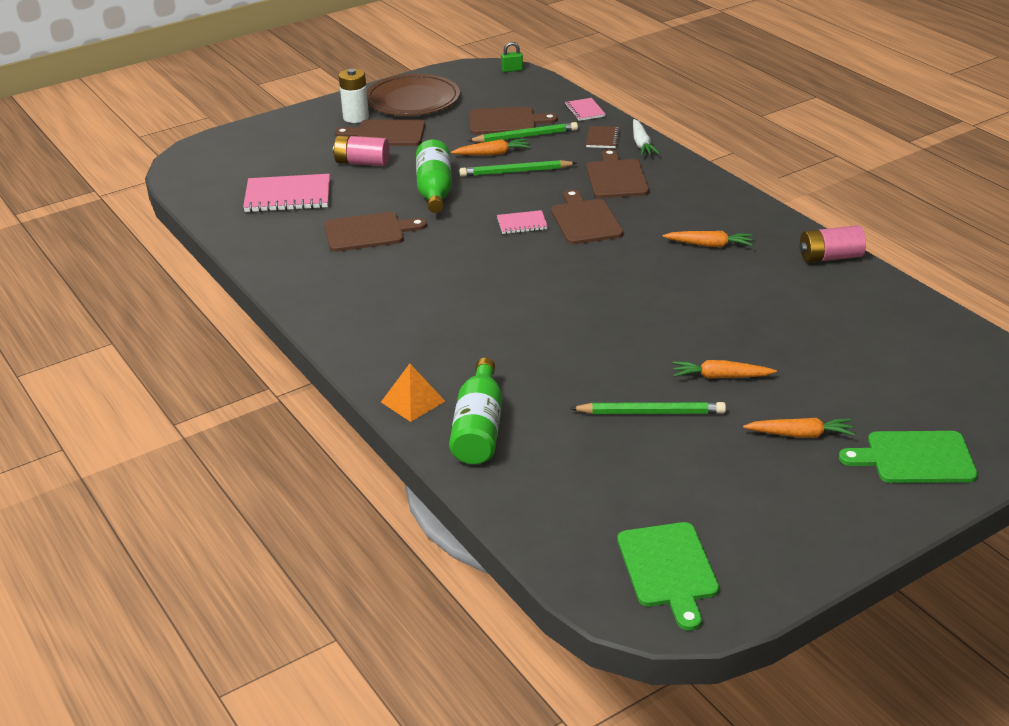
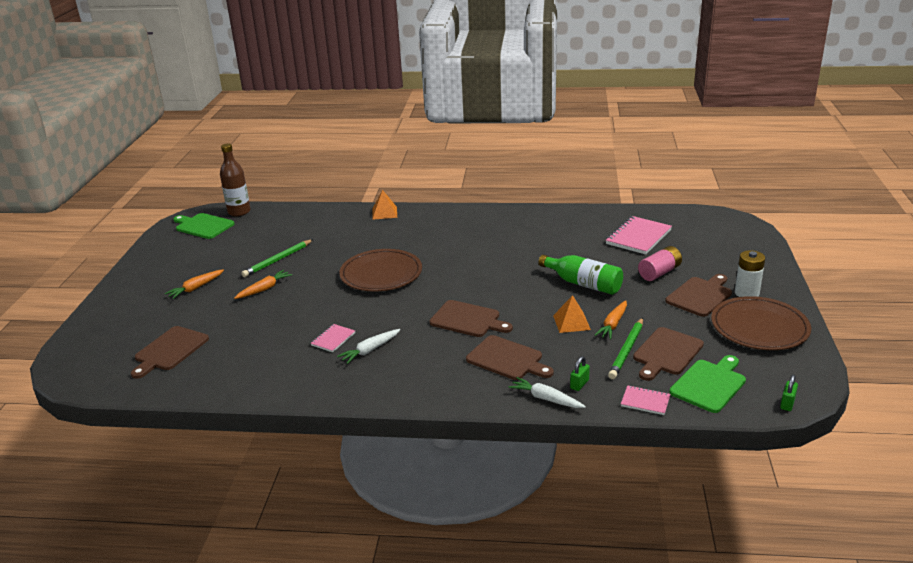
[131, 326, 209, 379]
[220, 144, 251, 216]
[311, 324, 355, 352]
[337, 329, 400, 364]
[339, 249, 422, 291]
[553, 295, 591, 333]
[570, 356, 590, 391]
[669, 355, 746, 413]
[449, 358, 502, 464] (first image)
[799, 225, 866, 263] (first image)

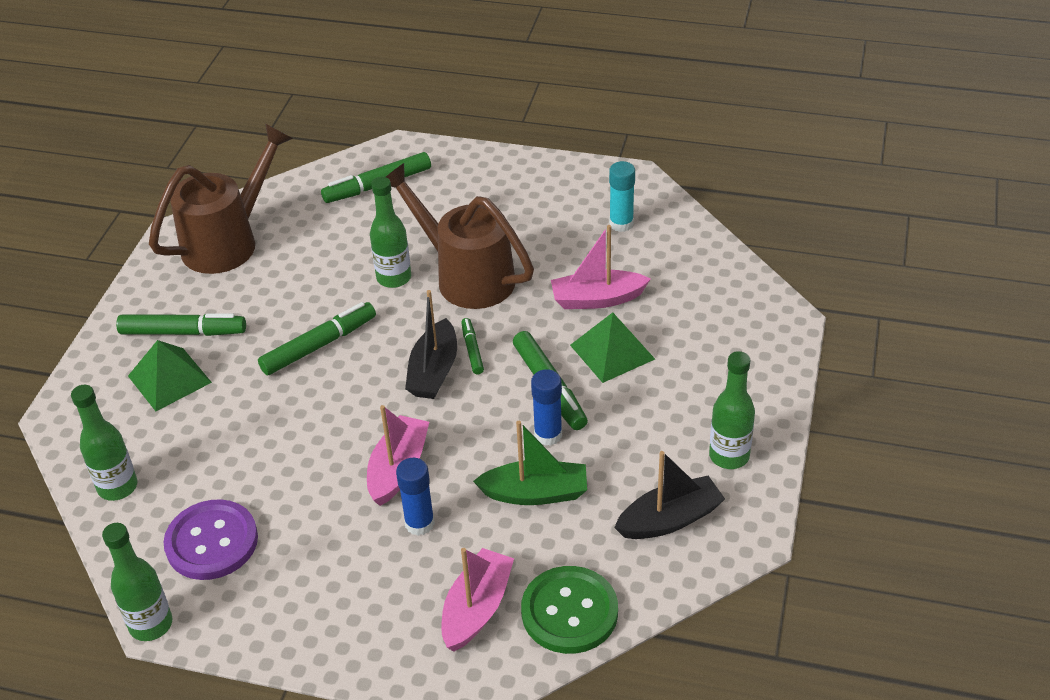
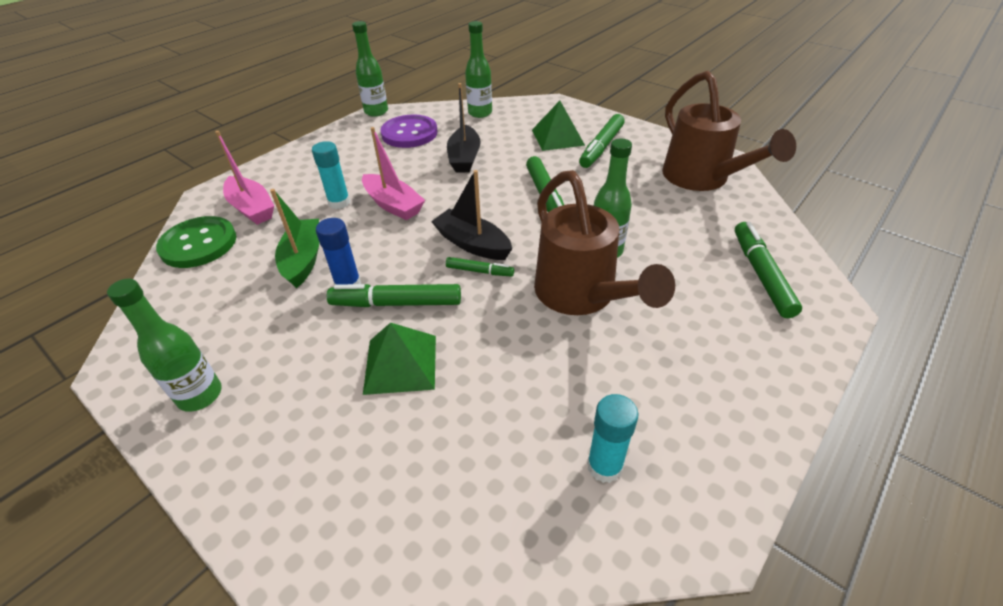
[270, 189, 319, 288]
[312, 141, 350, 209]
[447, 83, 481, 172]
[534, 170, 675, 315]
[551, 225, 651, 309] (first image)

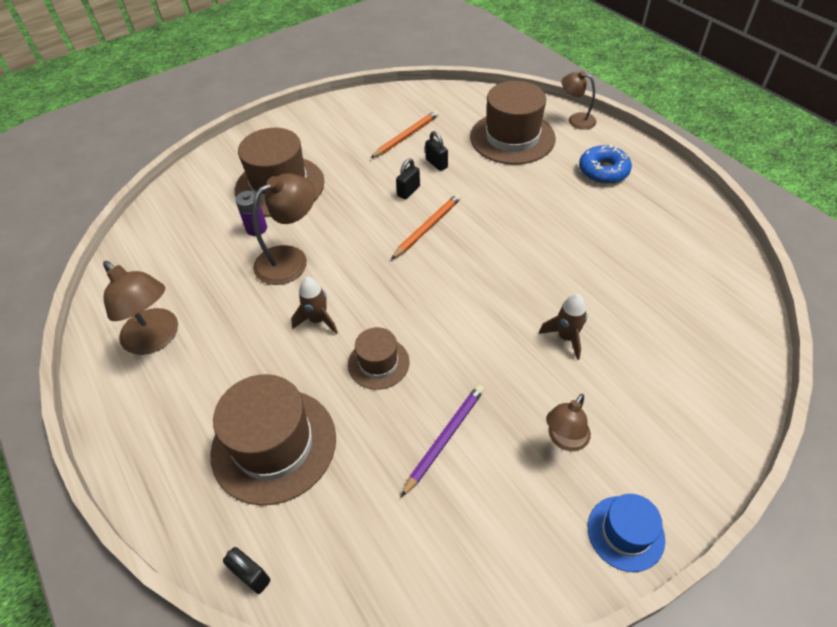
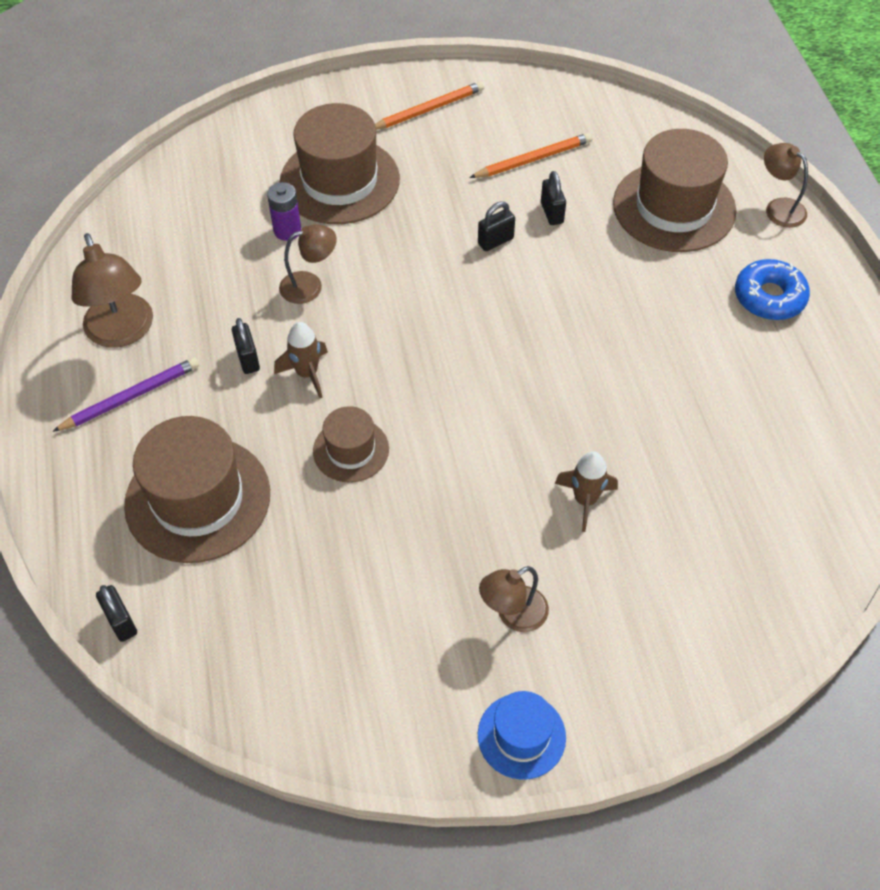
[52, 357, 199, 432]
[232, 318, 260, 374]
[279, 224, 337, 304]
[375, 81, 484, 130]

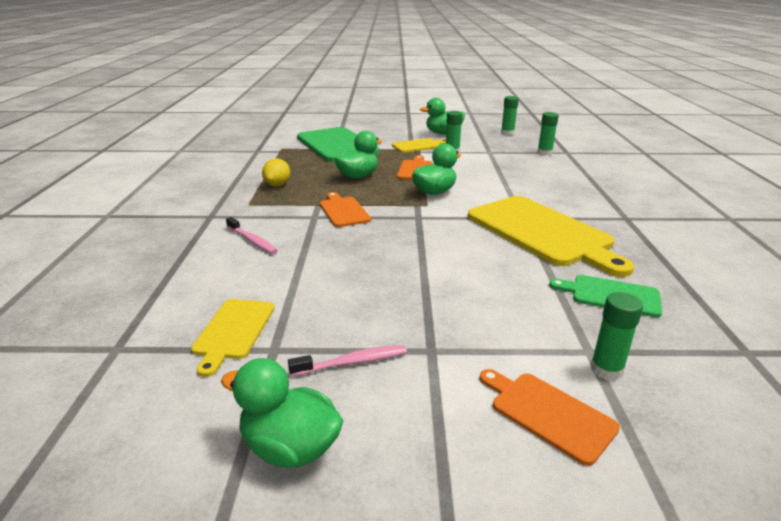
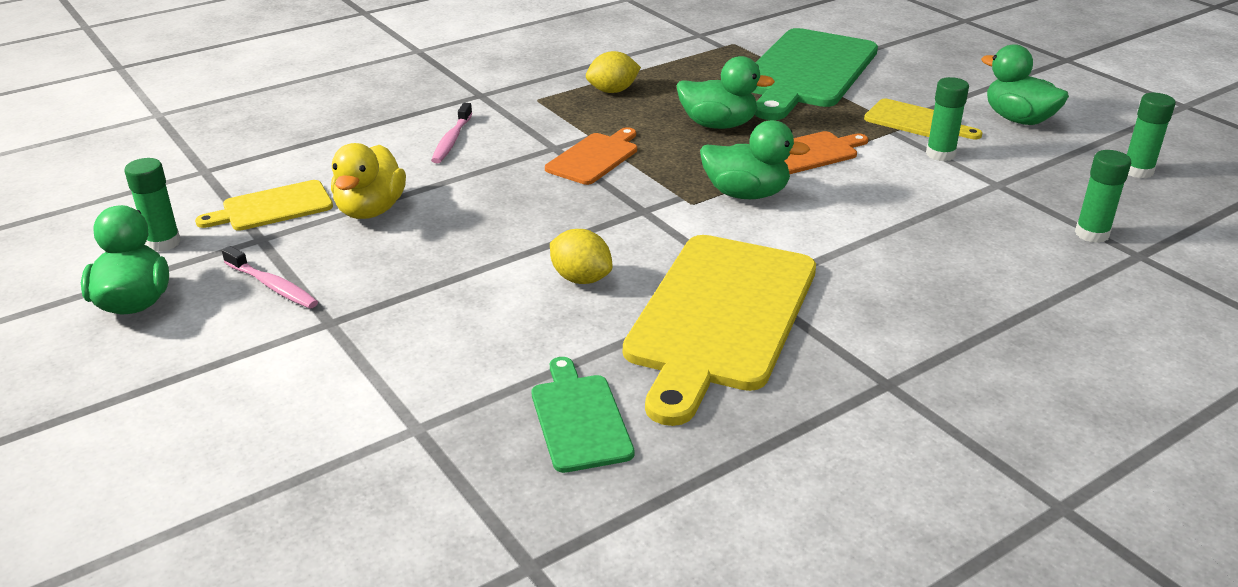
[125, 158, 181, 252]
[331, 143, 406, 219]
[550, 229, 612, 284]
[480, 369, 620, 466] (first image)

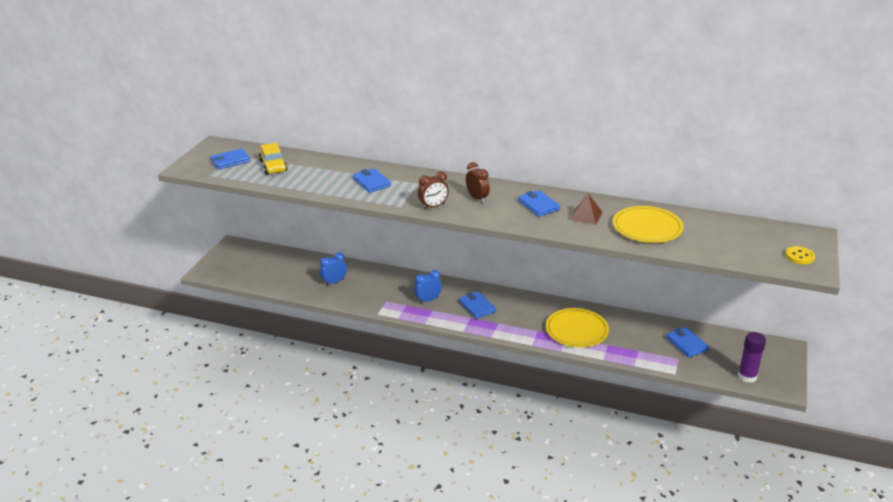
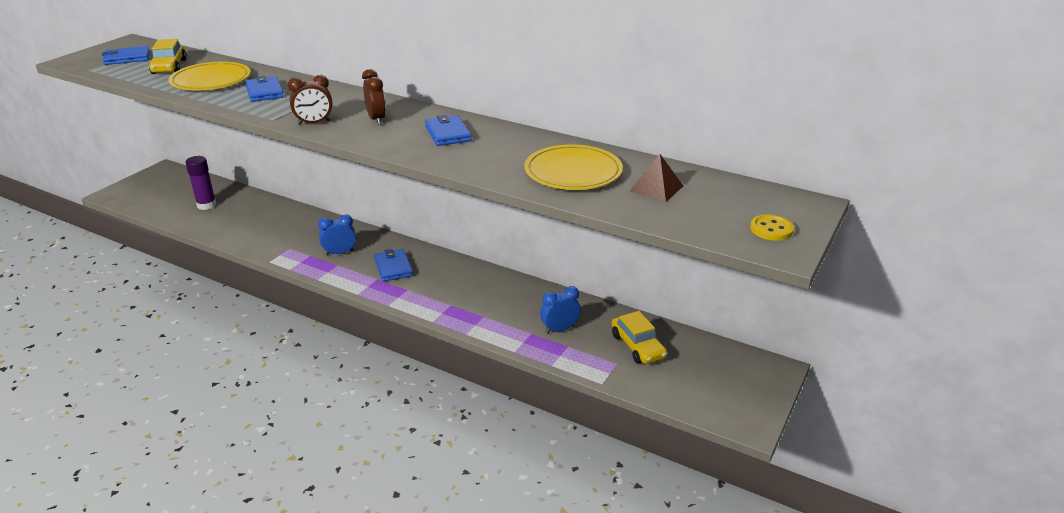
[168, 62, 251, 90]
[185, 156, 217, 210]
[540, 286, 581, 334]
[612, 311, 667, 364]
[630, 154, 683, 202]

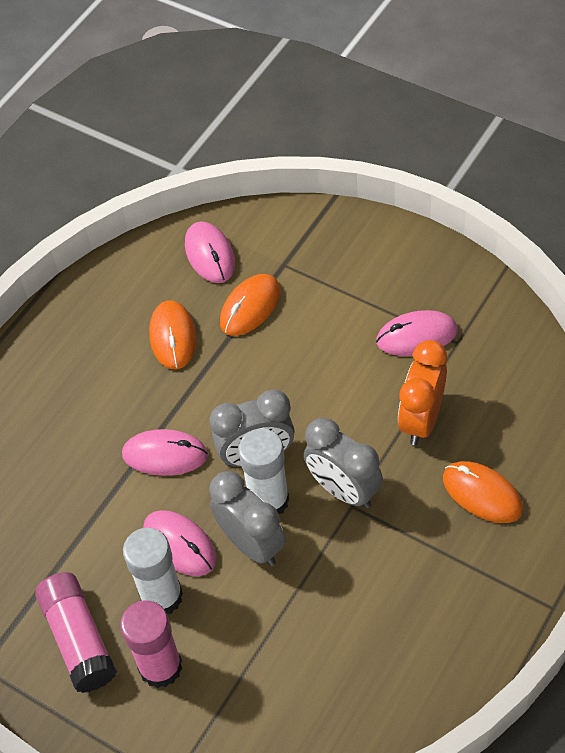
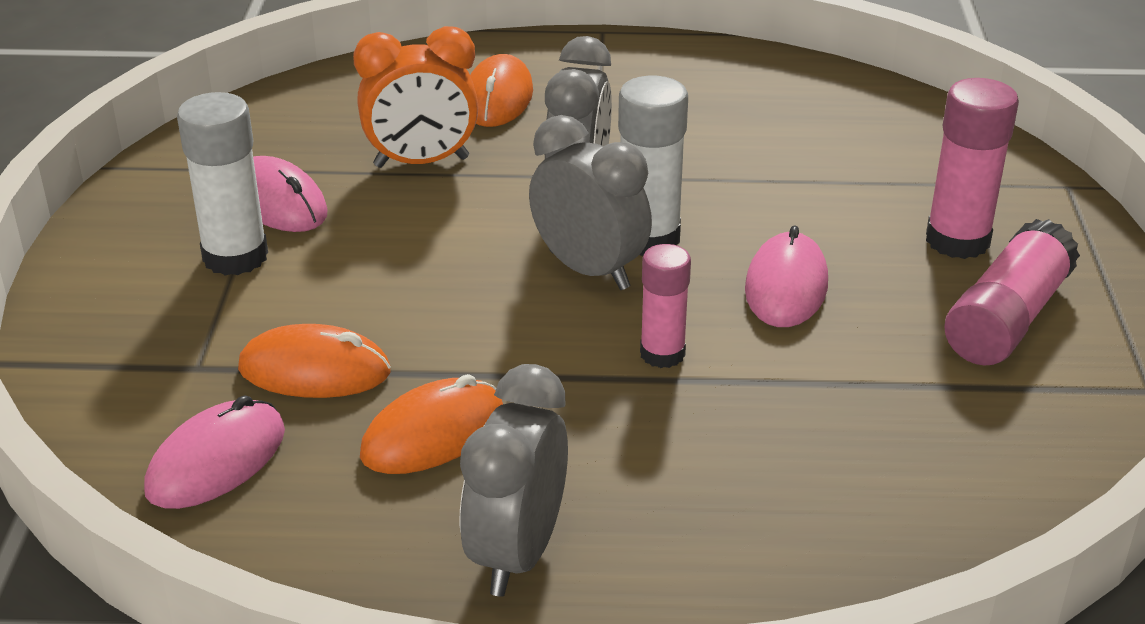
[177, 92, 268, 276]
[460, 364, 568, 597]
[640, 244, 691, 368]

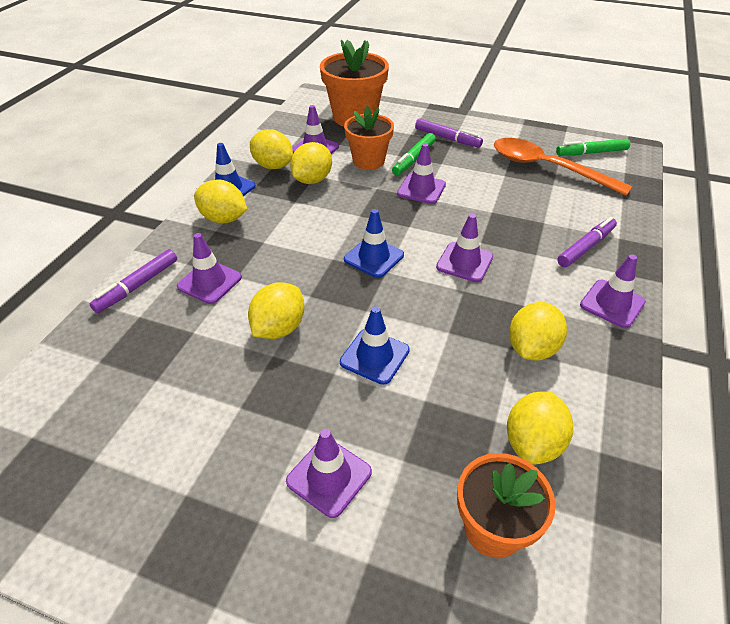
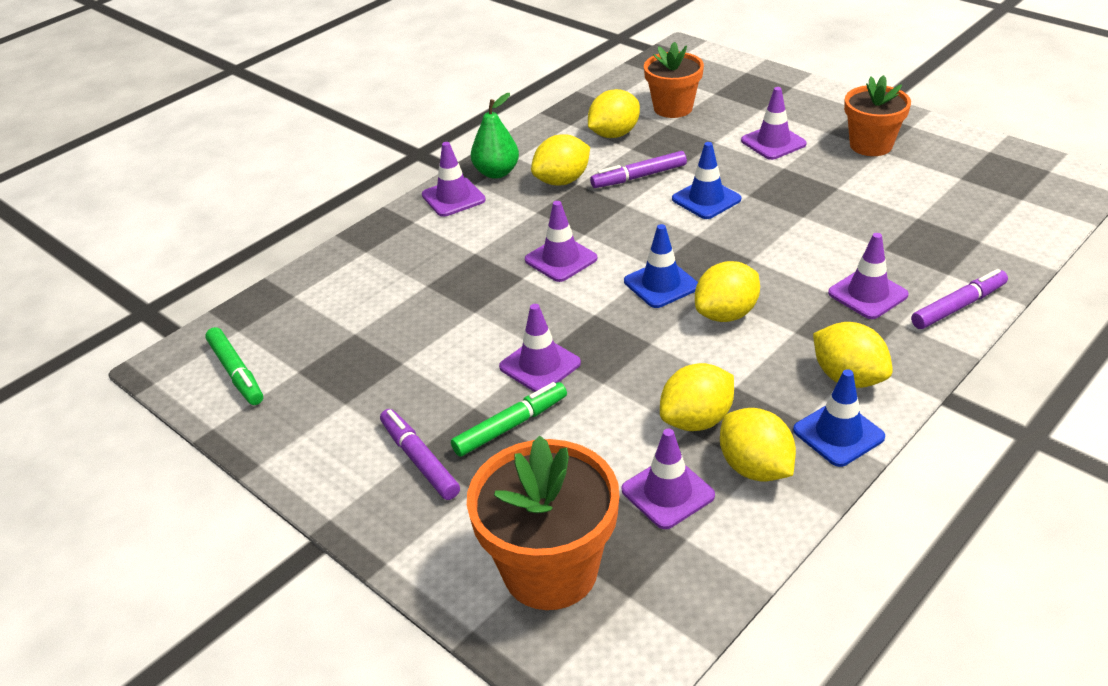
[205, 327, 263, 405]
[471, 93, 519, 179]
[590, 151, 687, 188]
[695, 261, 760, 322]
[844, 75, 911, 156]
[494, 138, 632, 196] (first image)

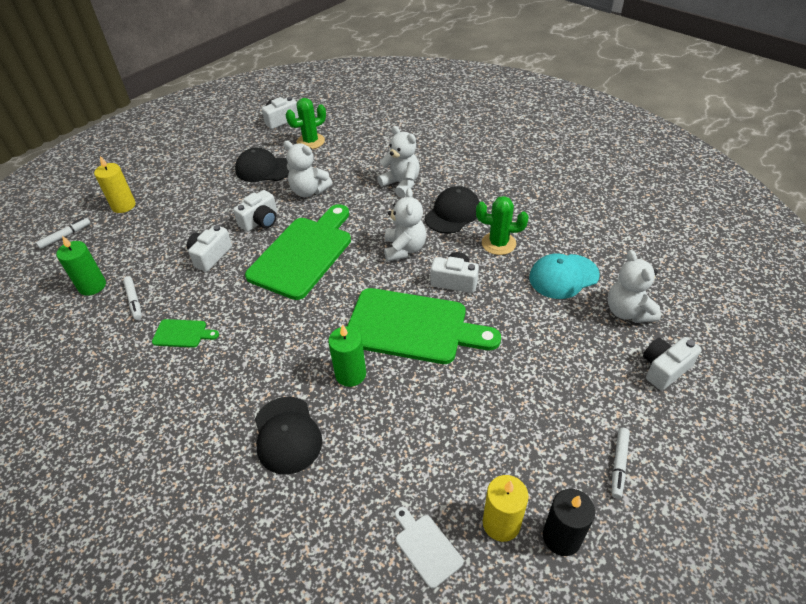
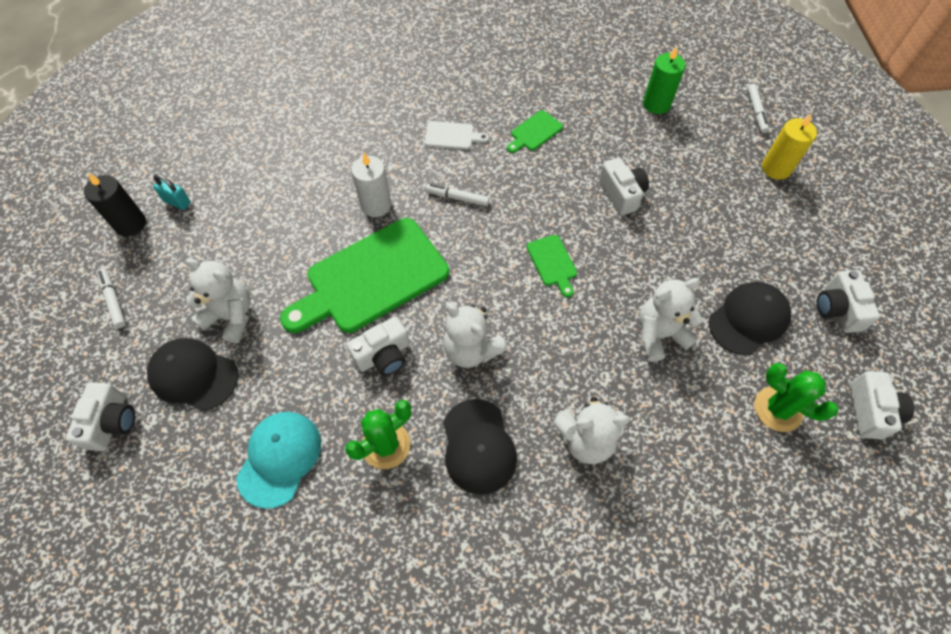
[147, 338, 238, 411]
[153, 174, 191, 210]
[185, 258, 251, 344]
[351, 153, 391, 217]
[425, 121, 489, 150]
[426, 184, 490, 206]
[527, 235, 577, 297]
[755, 363, 838, 432]
[817, 270, 880, 333]

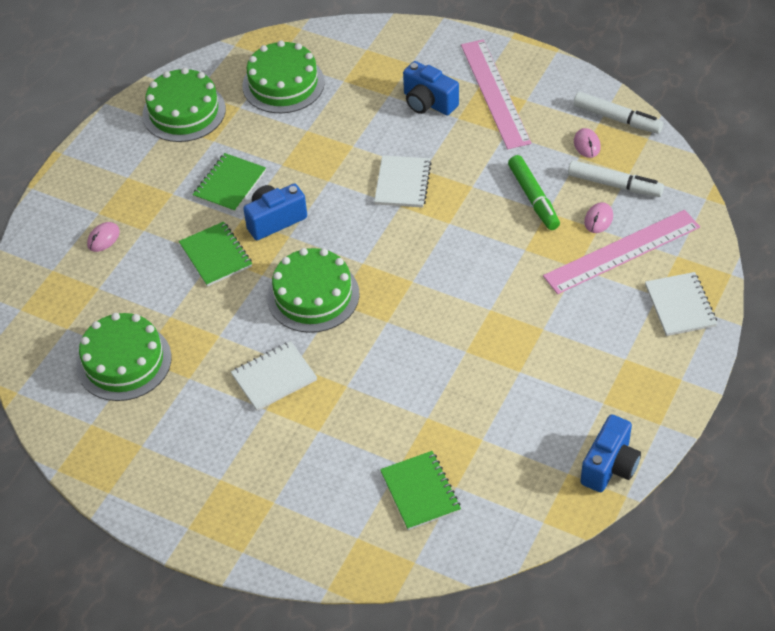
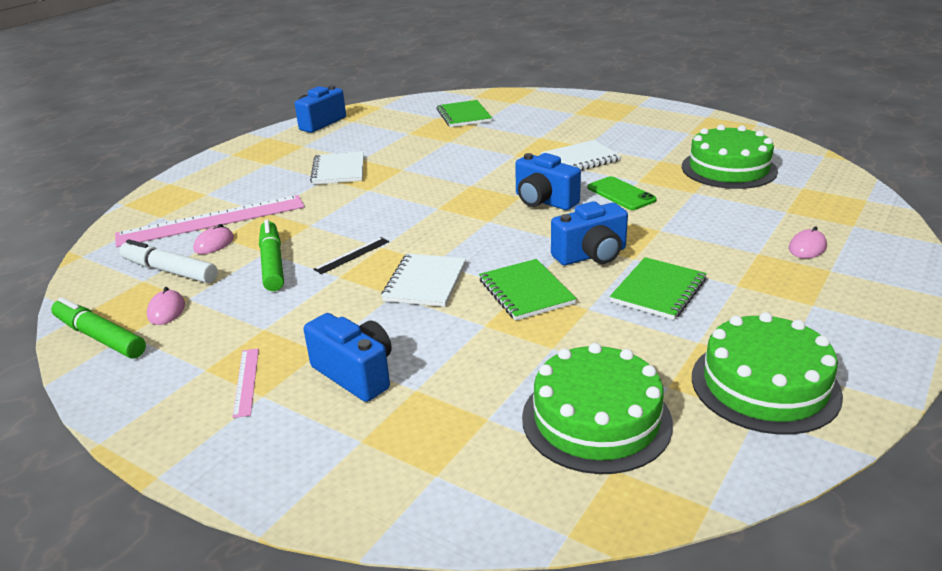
[51, 297, 146, 358]
[232, 348, 259, 418]
[310, 151, 364, 185]
[313, 237, 389, 274]
[479, 259, 577, 321]
[515, 153, 581, 210]
[587, 176, 657, 210]

